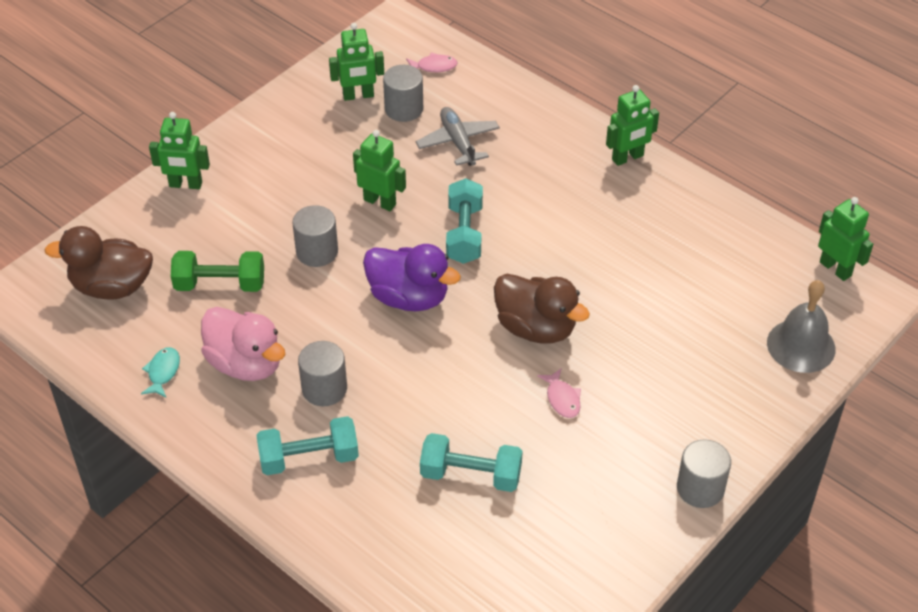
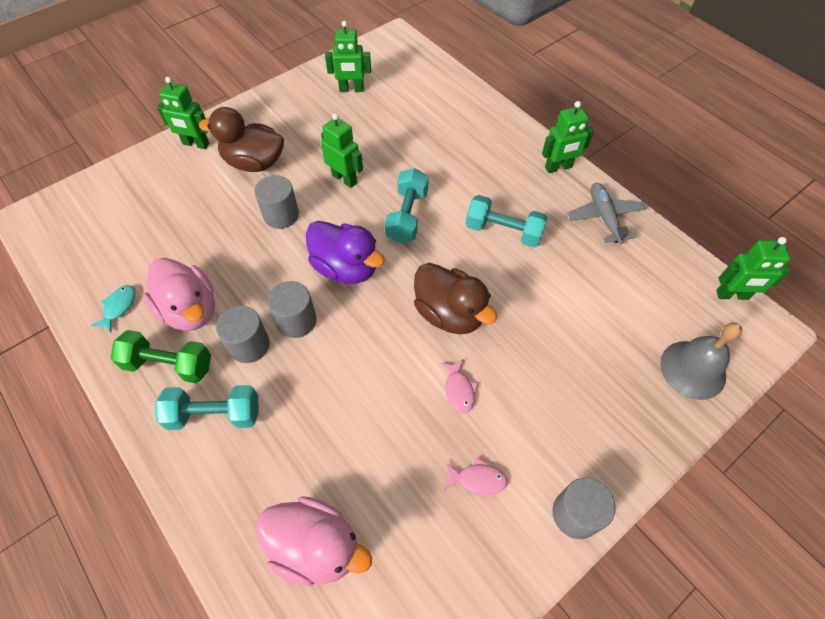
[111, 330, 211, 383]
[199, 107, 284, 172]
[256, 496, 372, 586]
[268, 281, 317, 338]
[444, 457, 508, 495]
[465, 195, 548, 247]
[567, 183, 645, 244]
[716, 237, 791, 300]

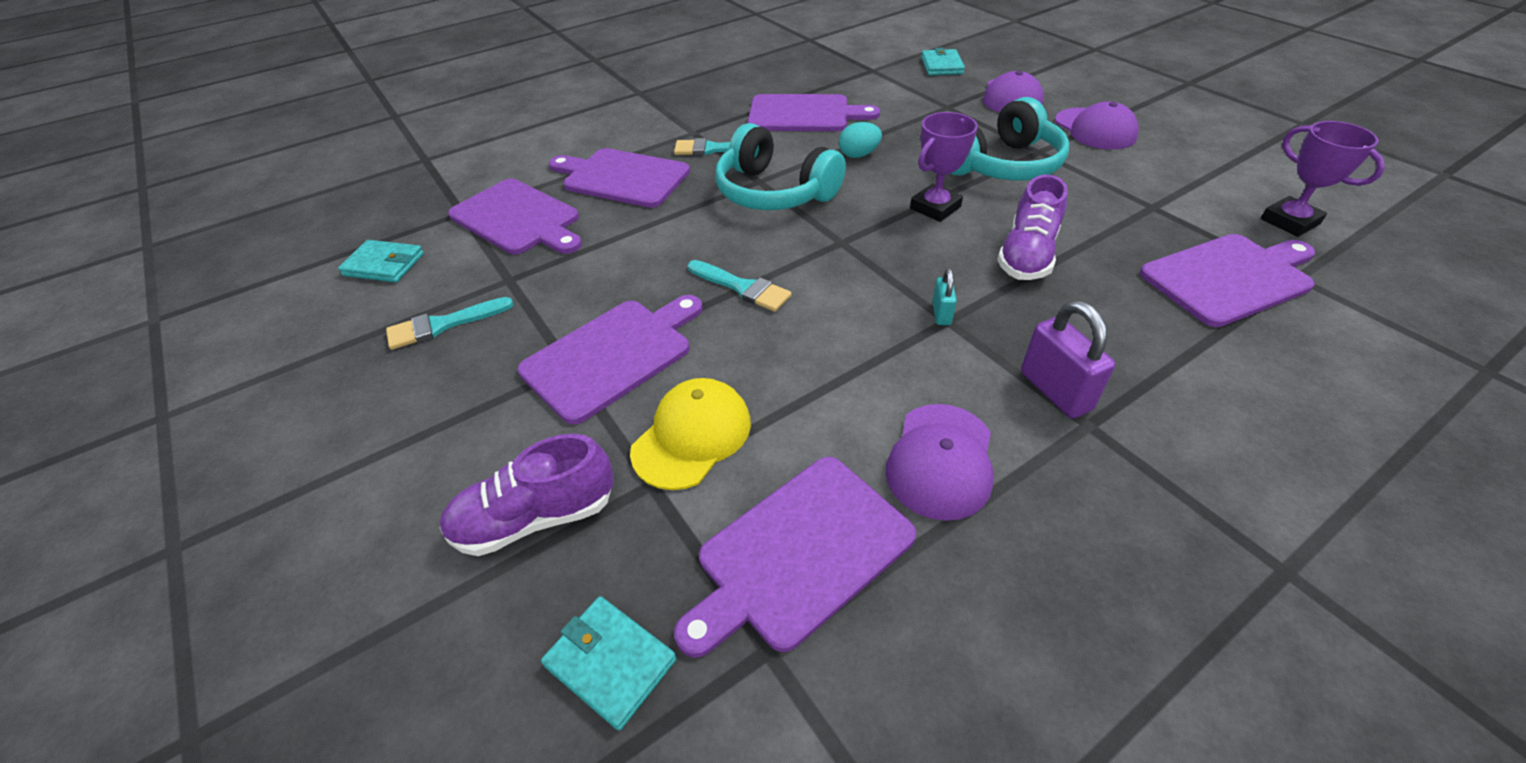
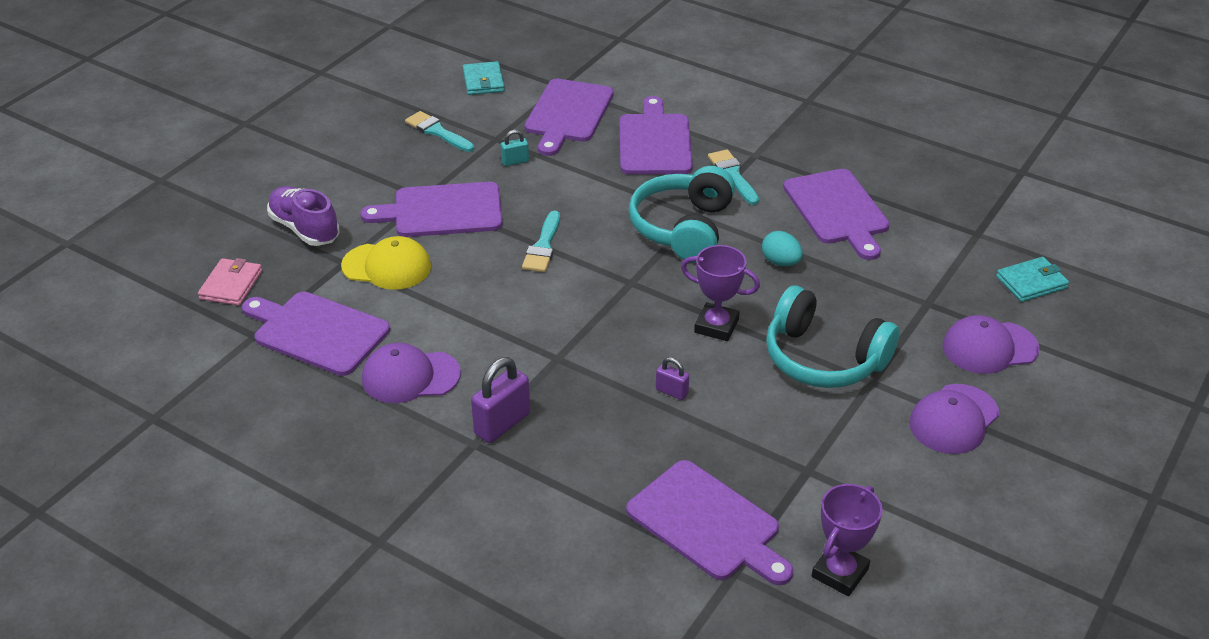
[198, 258, 262, 306]
[360, 182, 503, 237]
[501, 130, 529, 166]
[656, 357, 689, 400]

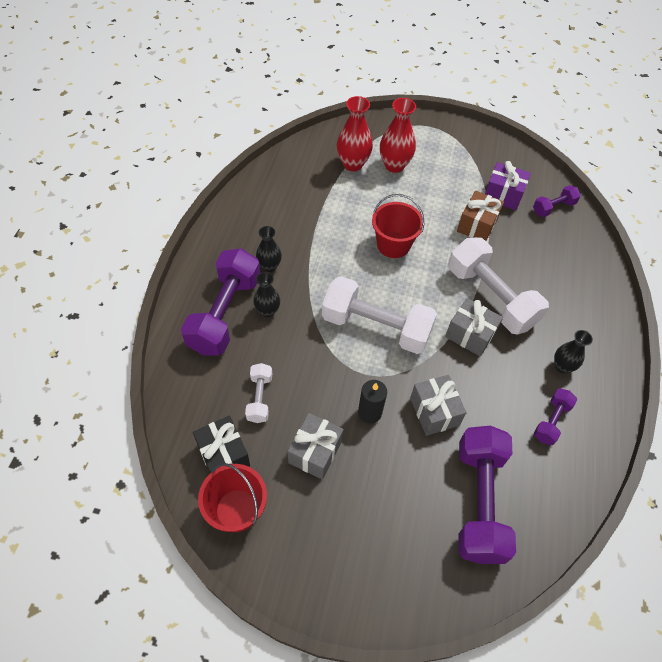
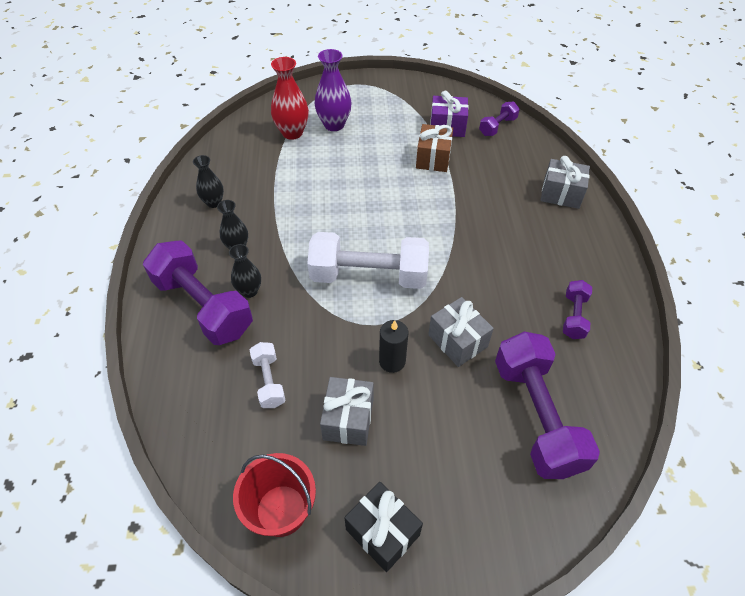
[143, 240, 253, 345]
[193, 155, 224, 208]
[314, 49, 352, 131]
[344, 482, 423, 572]
[541, 156, 590, 209]
[372, 194, 424, 258] (first image)
[448, 237, 549, 335] (first image)

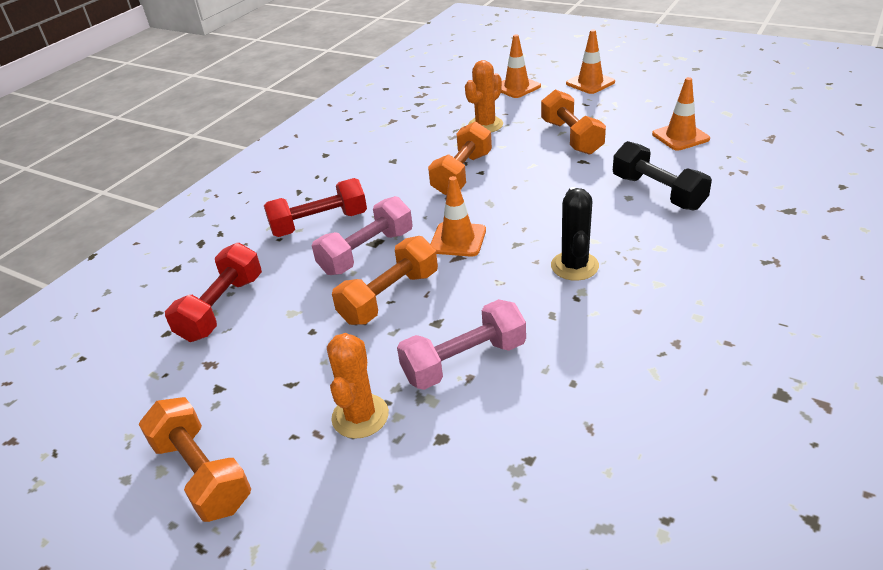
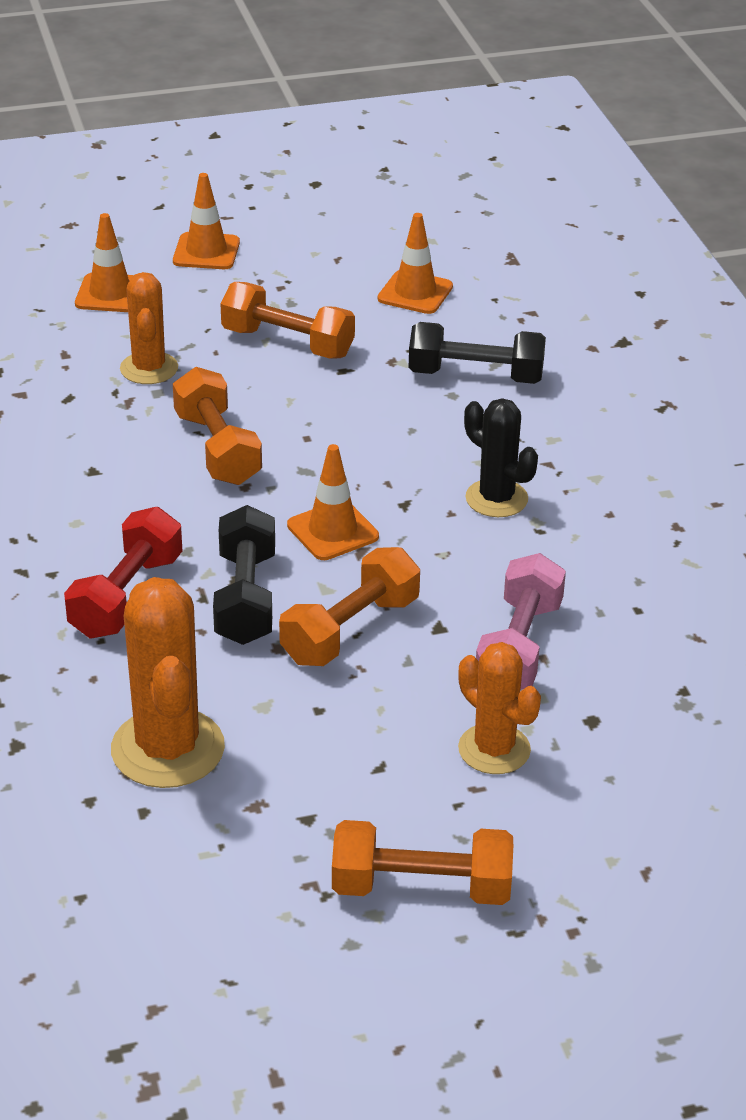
[111, 577, 225, 788]
[213, 505, 275, 645]
[279, 547, 420, 666]

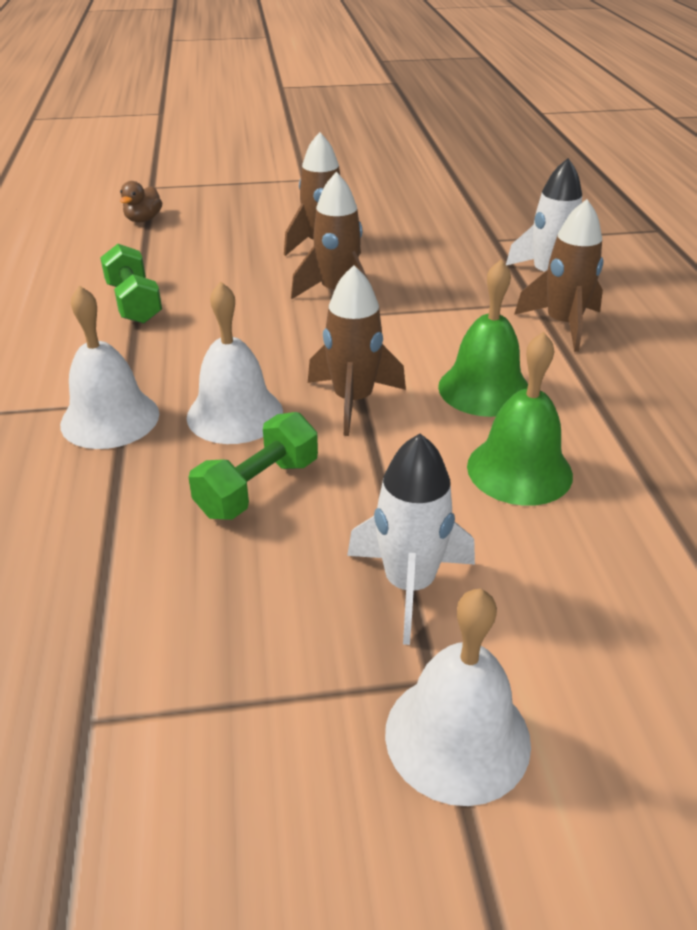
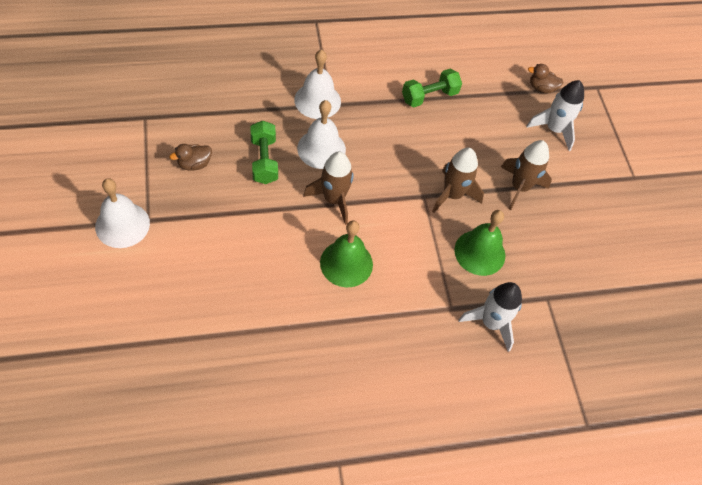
[170, 144, 212, 171]
[250, 120, 278, 184]
[454, 210, 505, 276]
[527, 80, 584, 151]
[514, 199, 604, 352] (first image)

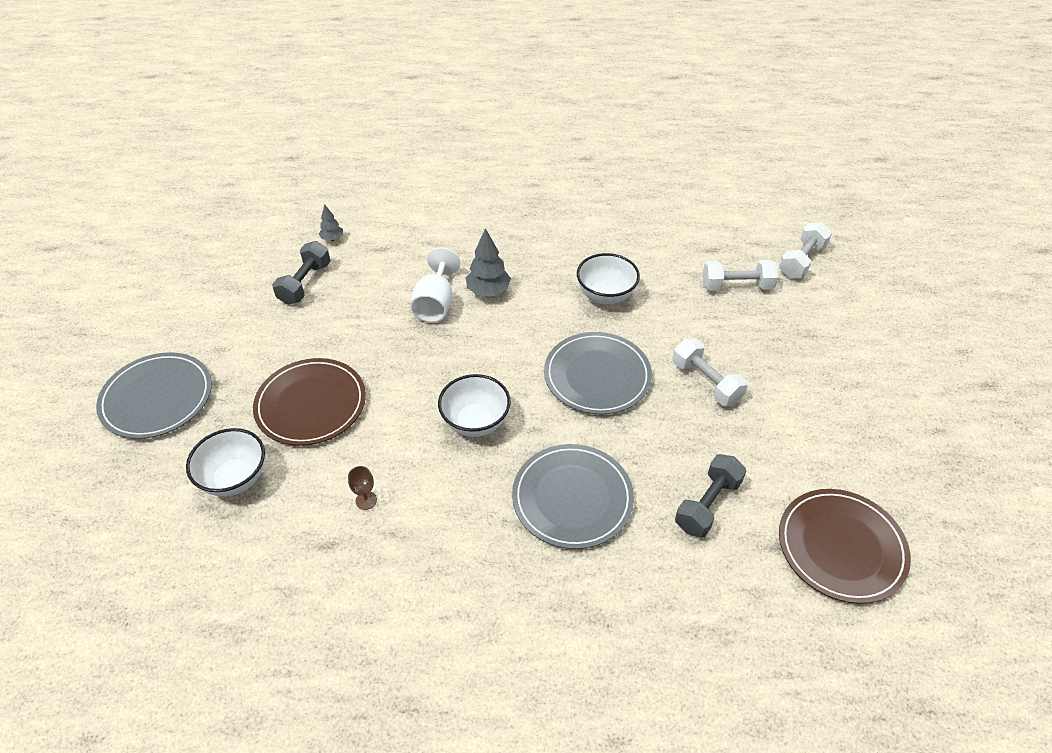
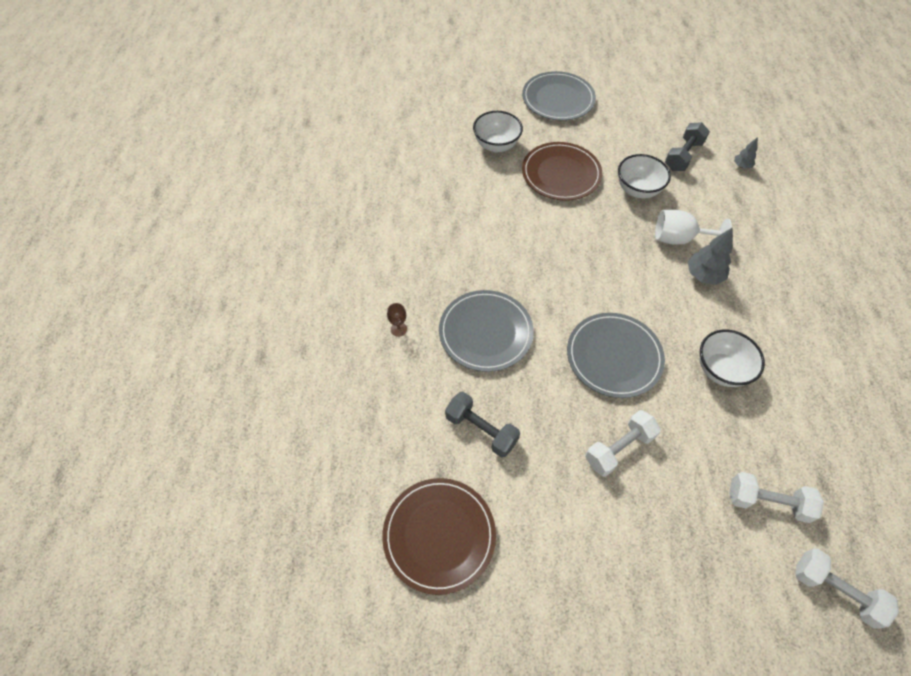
[387, 303, 407, 337]
[618, 154, 671, 199]
[665, 122, 710, 171]
[729, 472, 824, 523]

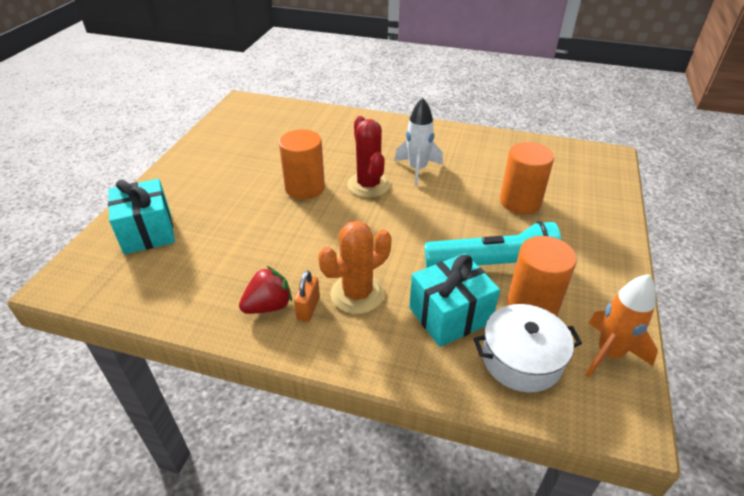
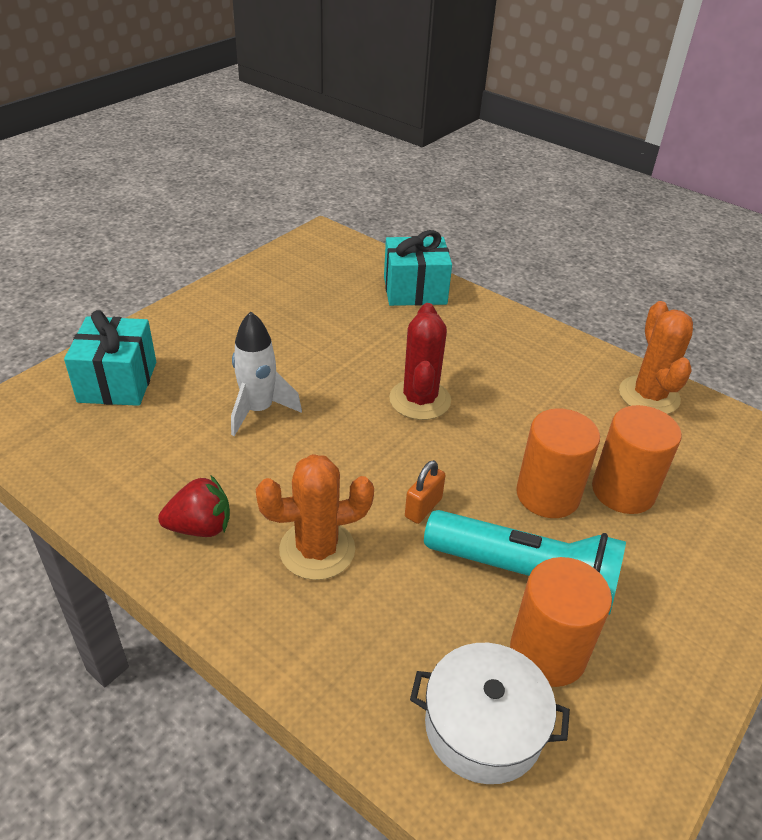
[231, 311, 302, 436]
[384, 230, 452, 306]
[405, 460, 446, 524]
[516, 408, 600, 518]
[619, 301, 693, 414]
[585, 274, 658, 378] (first image)

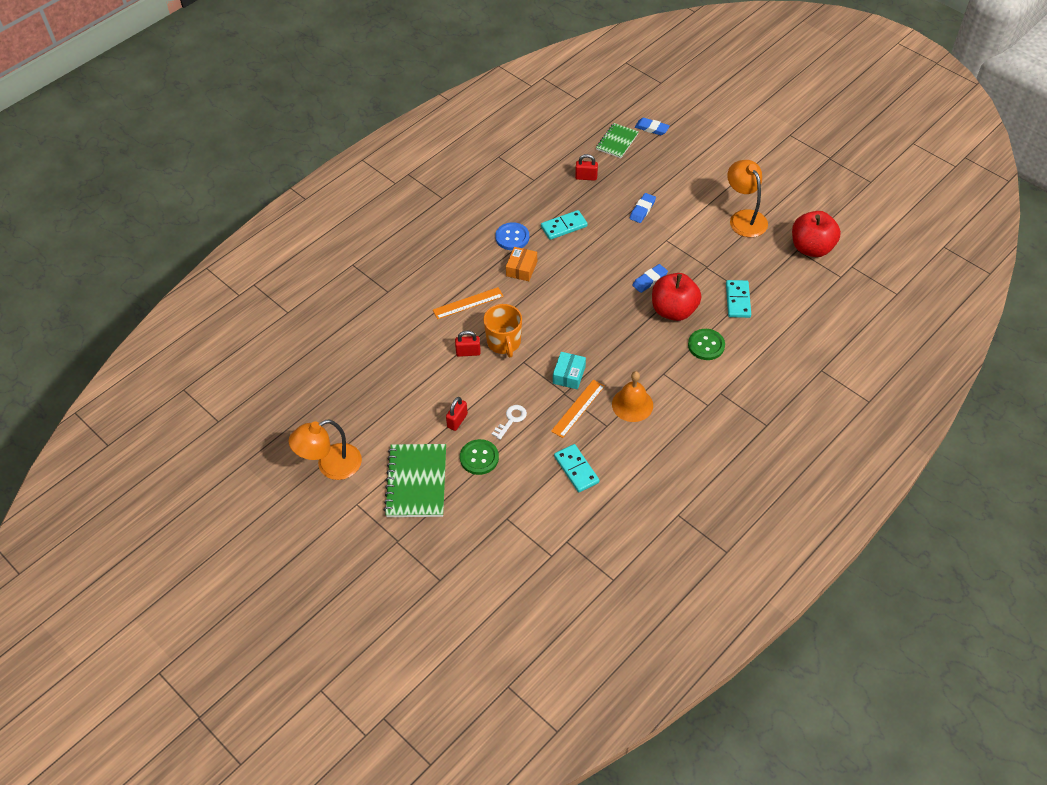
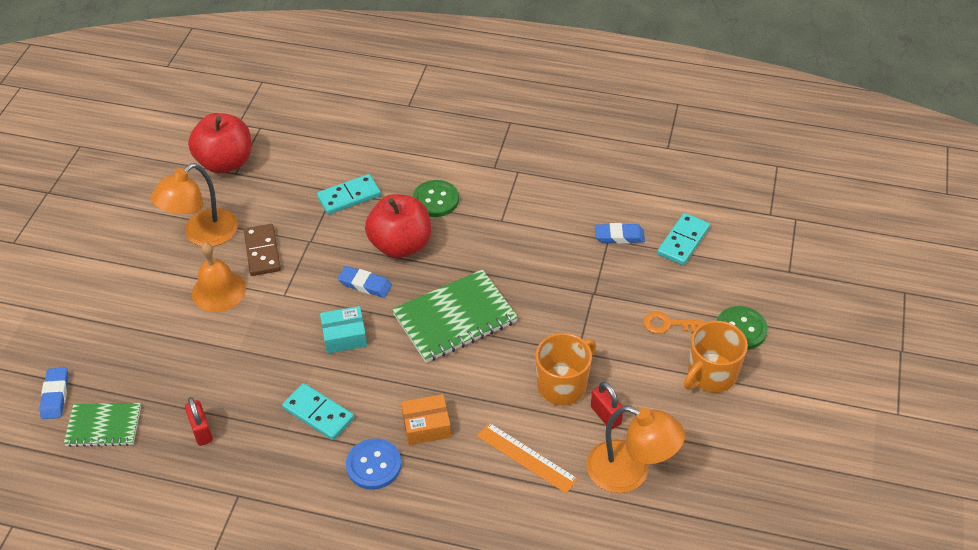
[192, 243, 246, 312]
[244, 224, 281, 276]
[320, 306, 367, 354]
[392, 269, 518, 363]
[587, 406, 685, 493]
[595, 223, 645, 244]
[643, 312, 704, 334]
[684, 321, 748, 393]
[551, 380, 605, 438] (first image)

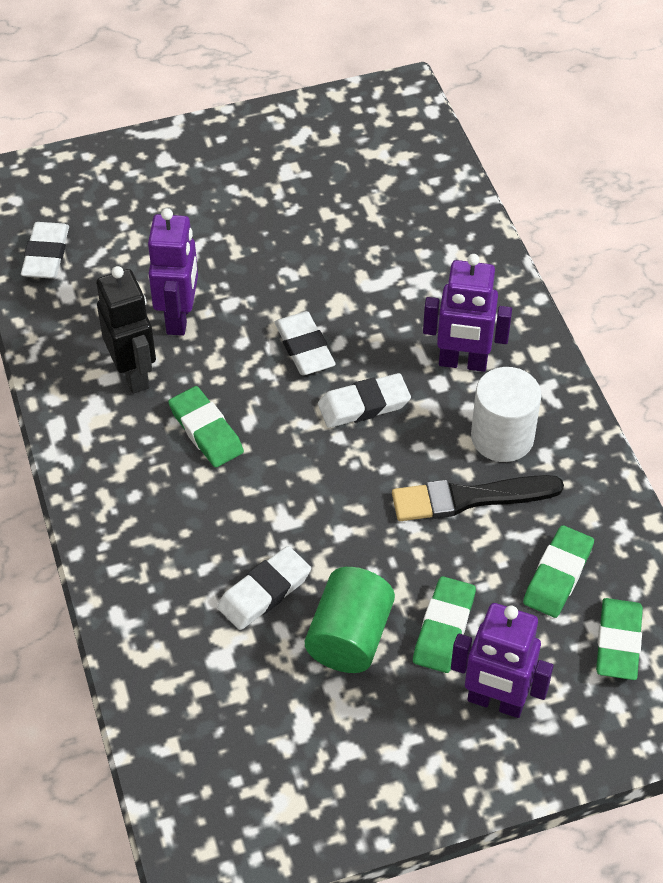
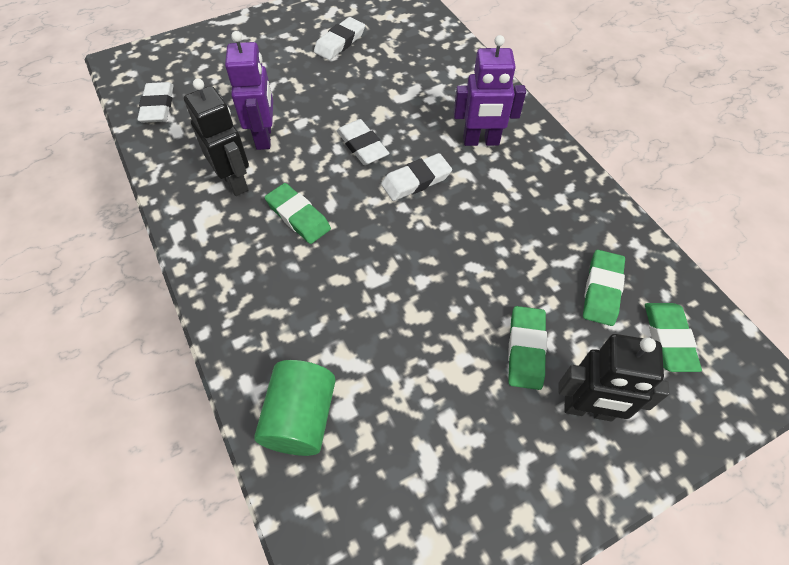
[254, 360, 336, 456]
[314, 17, 365, 60]
[558, 334, 670, 421]
[392, 475, 564, 521] (first image)
[471, 367, 541, 462] (first image)

